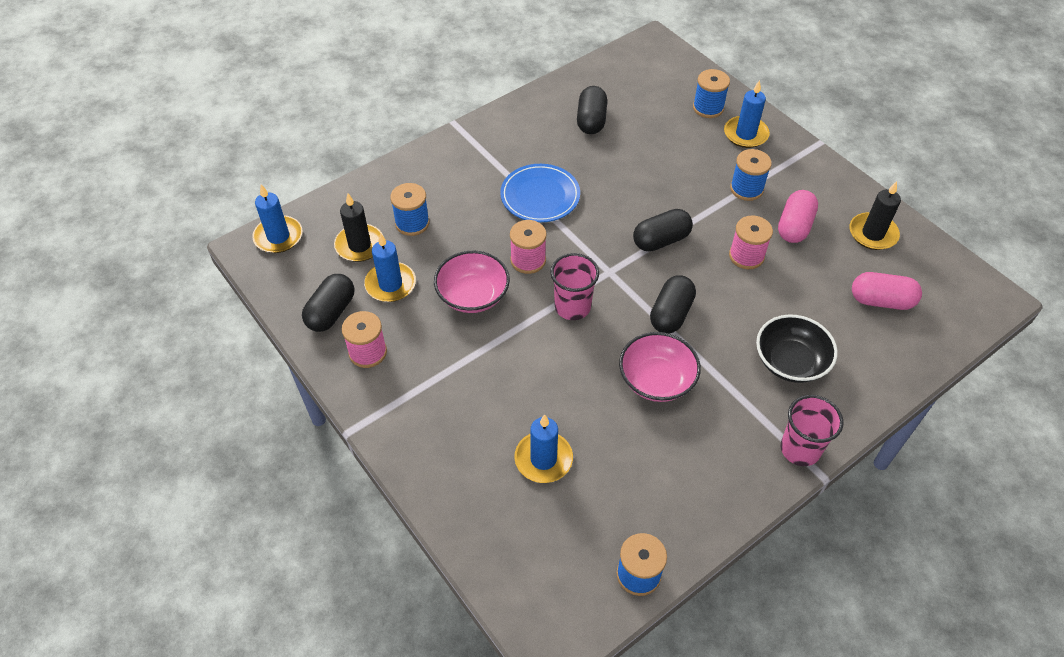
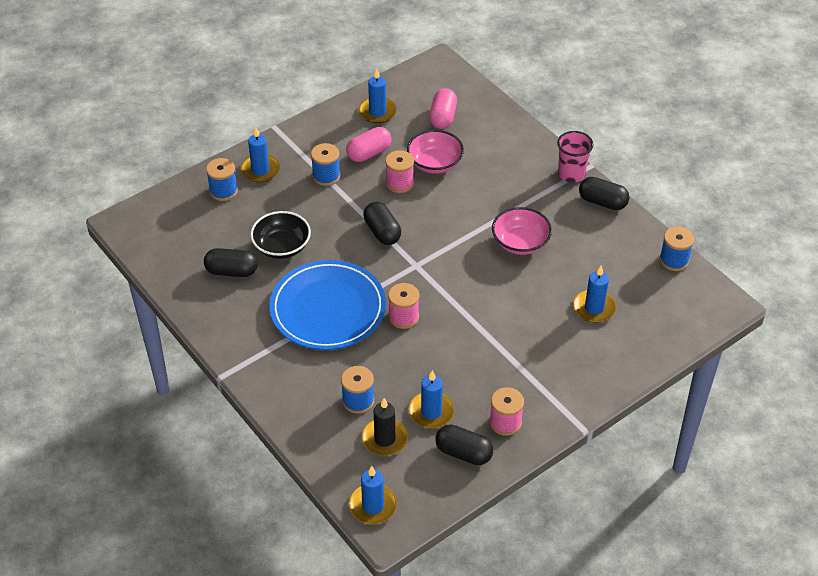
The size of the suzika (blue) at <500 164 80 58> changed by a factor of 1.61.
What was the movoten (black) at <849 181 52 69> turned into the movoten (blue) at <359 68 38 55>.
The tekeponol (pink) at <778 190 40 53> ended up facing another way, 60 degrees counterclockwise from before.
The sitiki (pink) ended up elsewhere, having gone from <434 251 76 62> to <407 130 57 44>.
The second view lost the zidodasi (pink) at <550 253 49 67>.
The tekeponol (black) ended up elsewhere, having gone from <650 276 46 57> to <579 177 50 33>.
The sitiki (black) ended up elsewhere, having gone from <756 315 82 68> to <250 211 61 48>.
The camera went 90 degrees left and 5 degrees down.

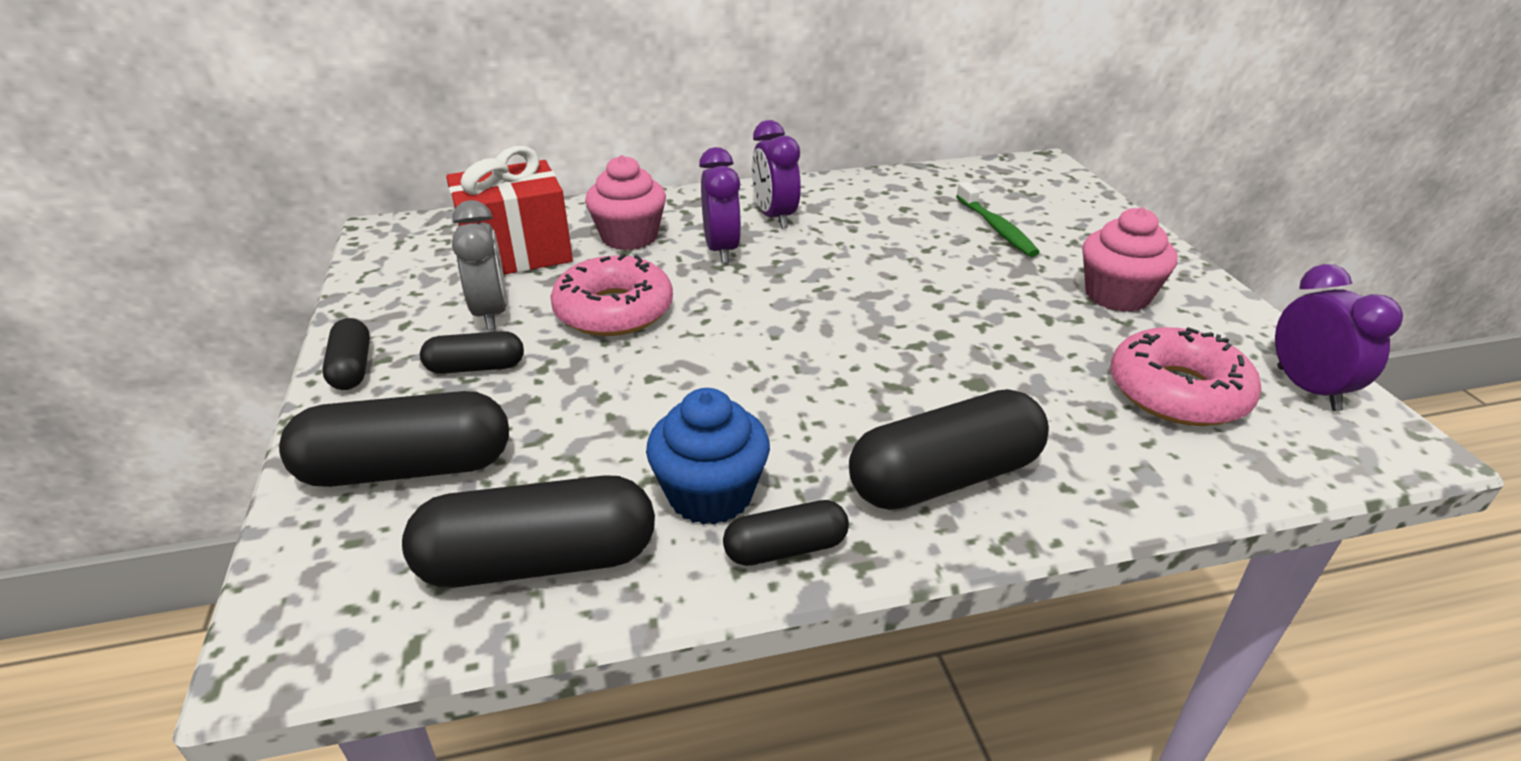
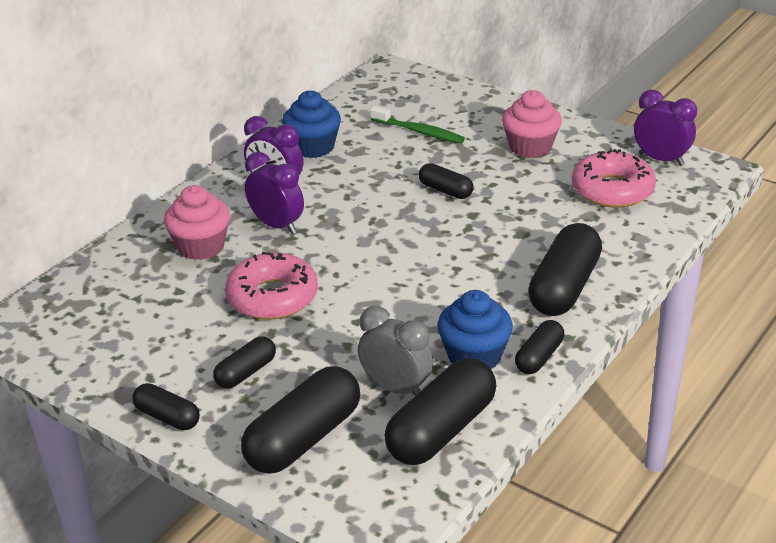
The second view lost the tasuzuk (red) at <446 146 127 129>.
The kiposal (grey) ended up elsewhere, having gone from <452 200 55 130> to <358 306 75 90>.
The second view gained the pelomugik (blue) at <282 91 59 67>.
The second view gained the tekeponol (black) at <419 163 54 36>.
The camera went 40 degrees left and 0 degrees up.

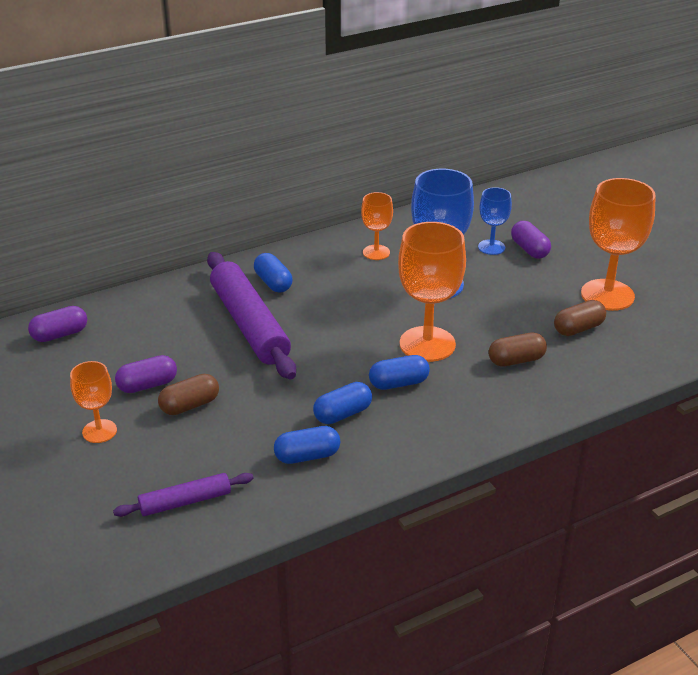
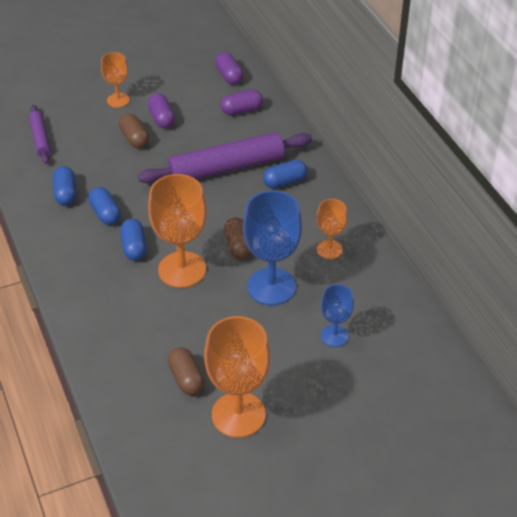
The tekeponol (purple) ended up elsewhere, having gone from <511 221 40 38> to <221 90 42 25>.
The tekeponol (brown) ended up elsewhere, having gone from <489 332 58 35> to <224 218 27 41>.
The camera went 95 degrees right and 10 degrees up.

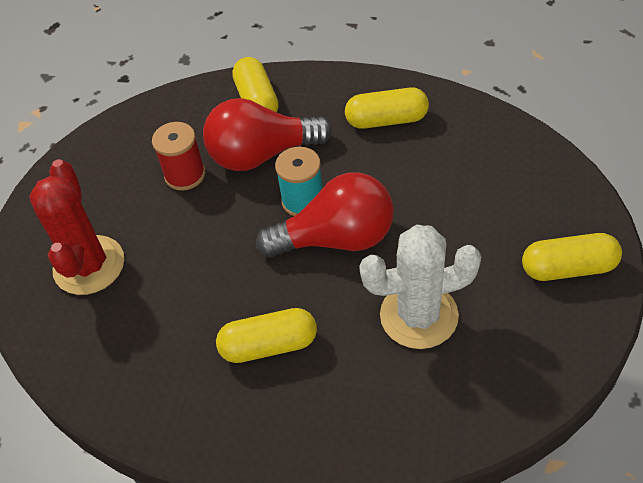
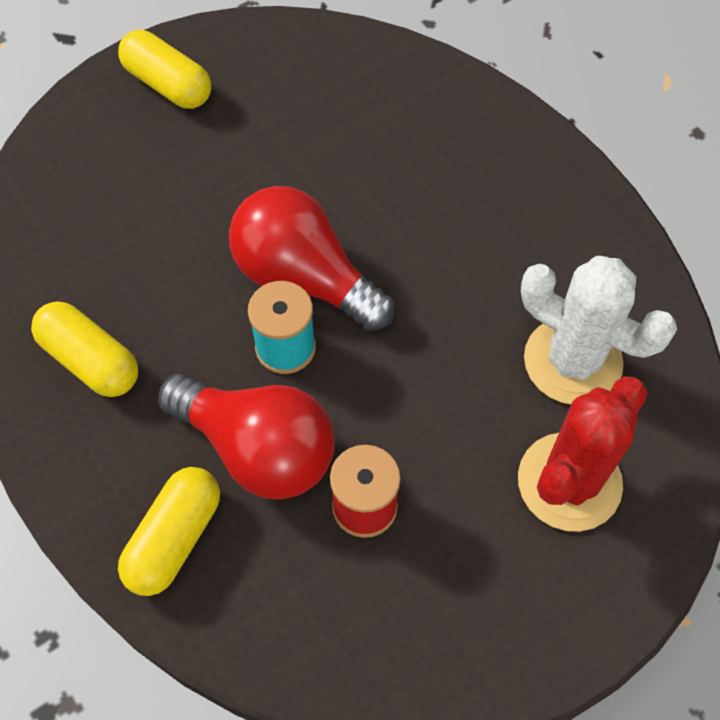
The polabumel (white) ended up elsewhere, having gone from <359 225 122 124> to <521 256 156 148>.
The second view lost the tekeponol (yellow) at <216 308 101 55>.
The camera went 140 degrees left and 10 degrees up.

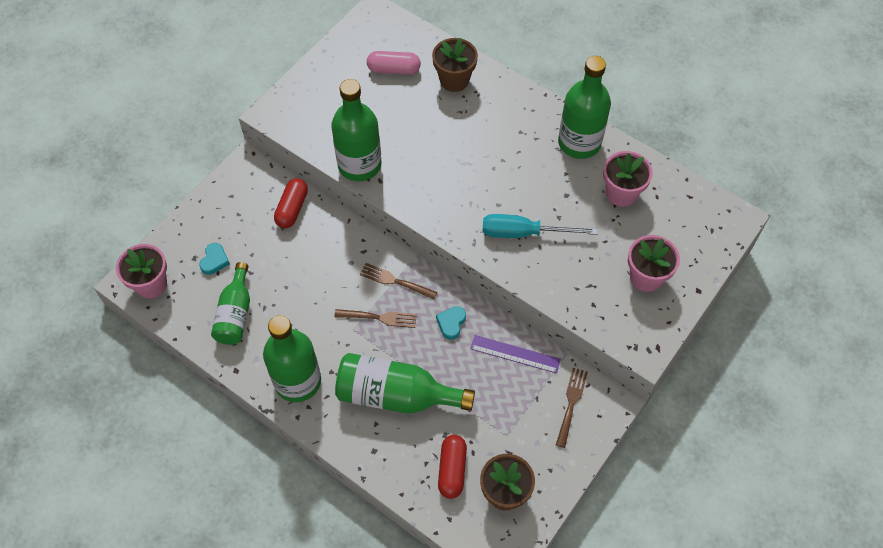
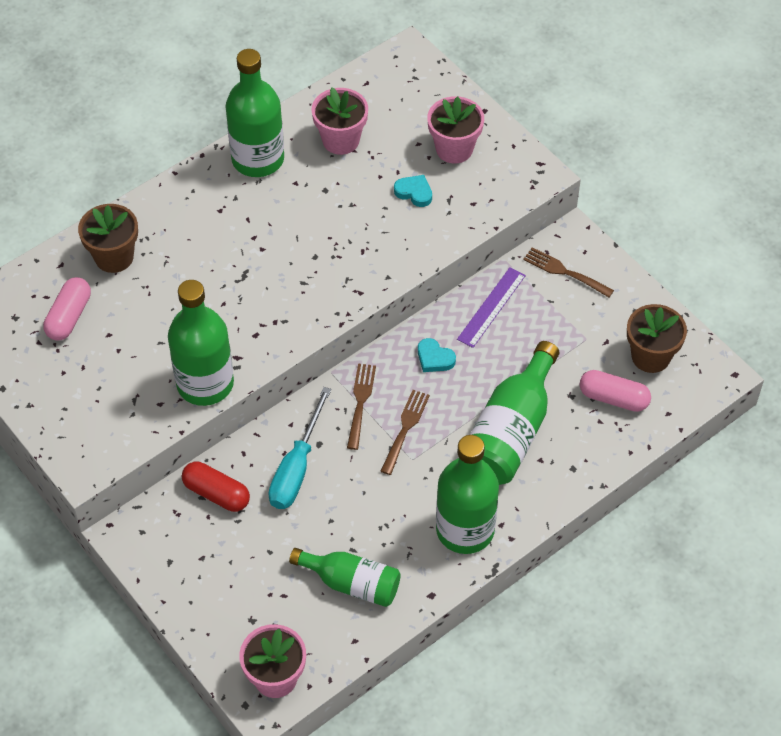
The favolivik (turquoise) ended up elsewhere, having gone from <482 214 116 24> to <268 387 63 122>.
The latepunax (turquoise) ended up elsewhere, having gone from <199 243 31 32> to <394 175 38 32>.
The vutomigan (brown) at <360 263 77 36> ended up facing another way, 150 degrees clockwise from before.
What was the tekeponol (red) at <438 435 29 64> turned into the tekeponol (pink) at <579 370 72 42>.
The camera went 75 degrees left and 5 degrees down.

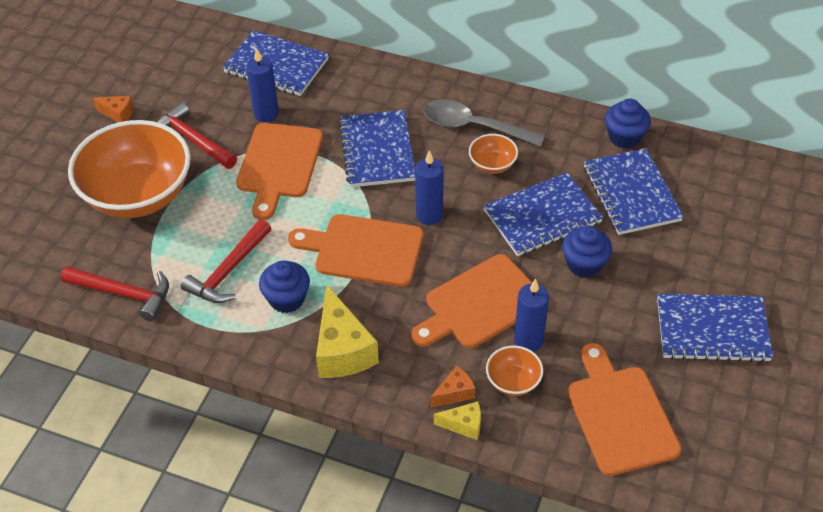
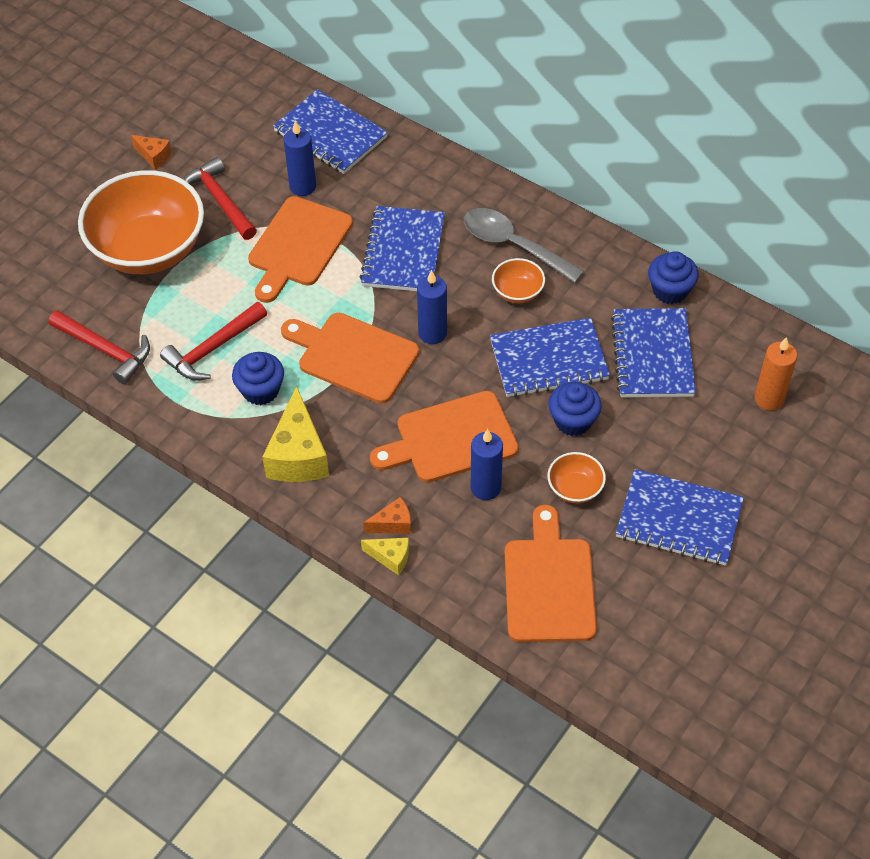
The sitiki (orange) ended up elsewhere, having gone from <486 346 57 50> to <548 452 58 51>.
The second view gained the movoten (orange) at <754 337 43 74>.
The camera went 15 degrees right and 5 degrees up.

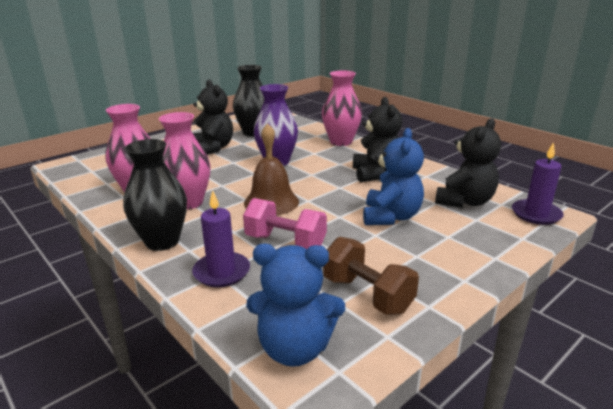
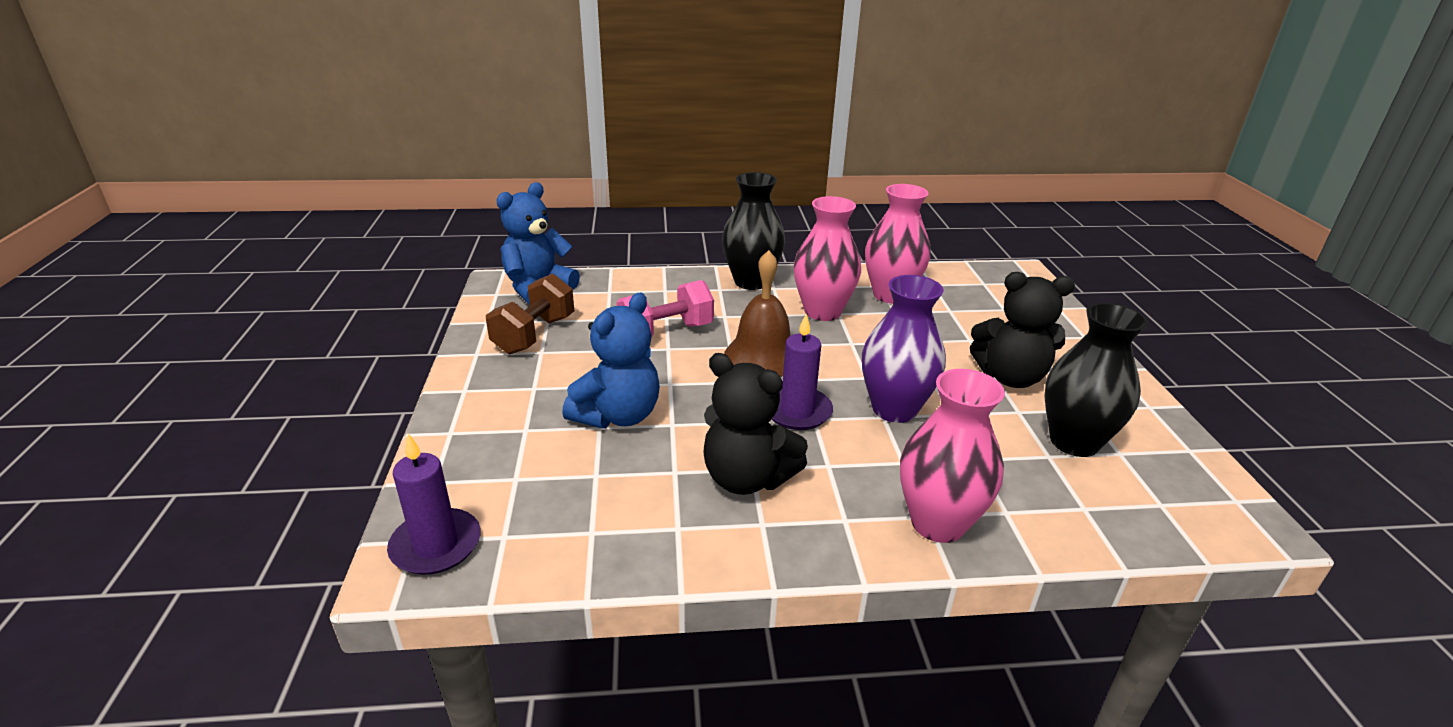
The second view lost the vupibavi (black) at <435 118 66 90>.
The vupibavi (blue) at <363 128 61 97> ended up facing another way, 105 degrees counterclockwise from before.
The movoten (purple) ended up elsewhere, having gone from <192 190 58 98> to <771 314 62 116>.
The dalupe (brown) at <323 237 96 78> ended up facing another way, 60 degrees counterclockwise from before.
The camera went 125 degrees right and 5 degrees up.

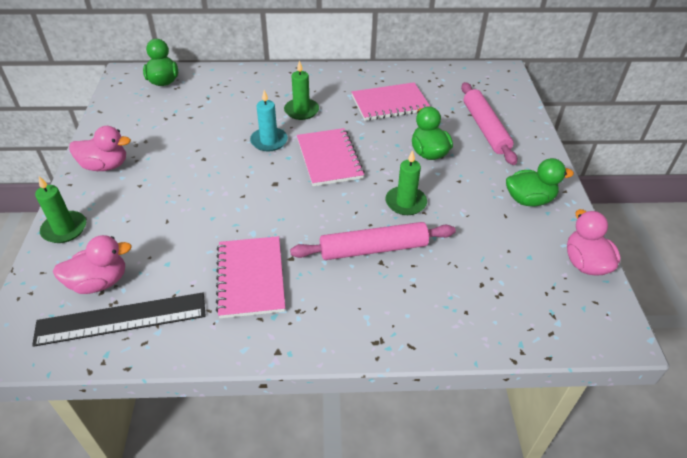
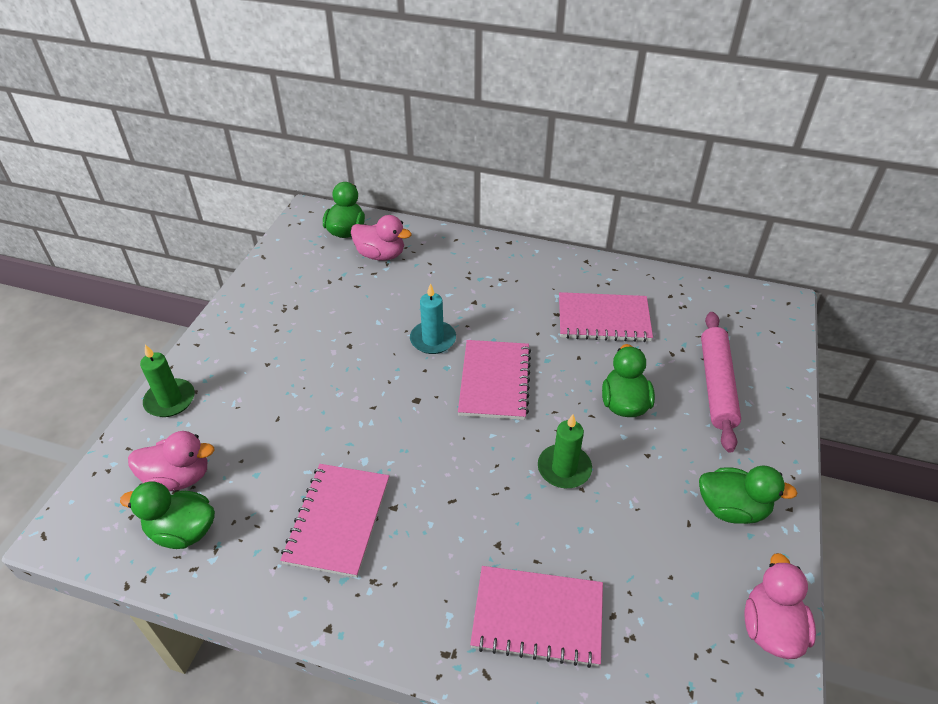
The second view lost the movoten (green) at <284 60 35 60>.
The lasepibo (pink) ended up elsewhere, having gone from <69 126 62 45> to <351 215 61 46>.
The second view lost the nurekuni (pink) at <290 222 166 38>.
Where the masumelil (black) stood at <32 292 174 55>, the lasepibo (green) came to stand at <120 481 95 68>.
The second view gained the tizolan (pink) at <470 566 133 102>.
The camera went 20 degrees right and 0 degrees up.

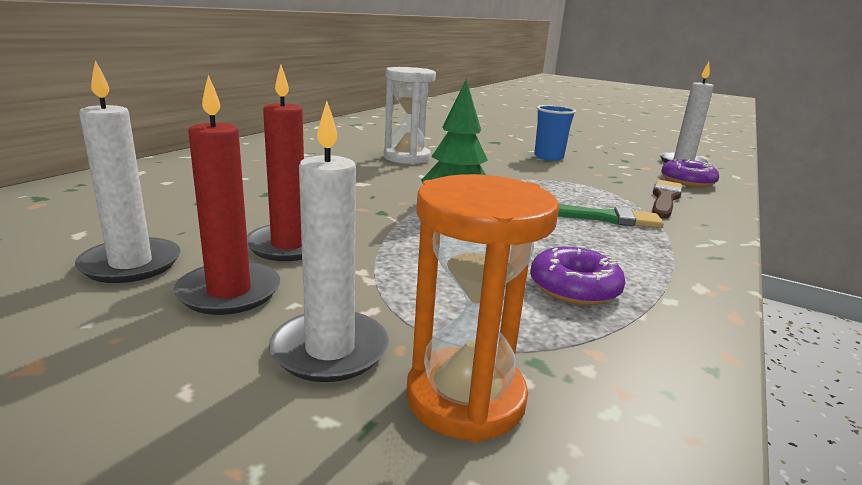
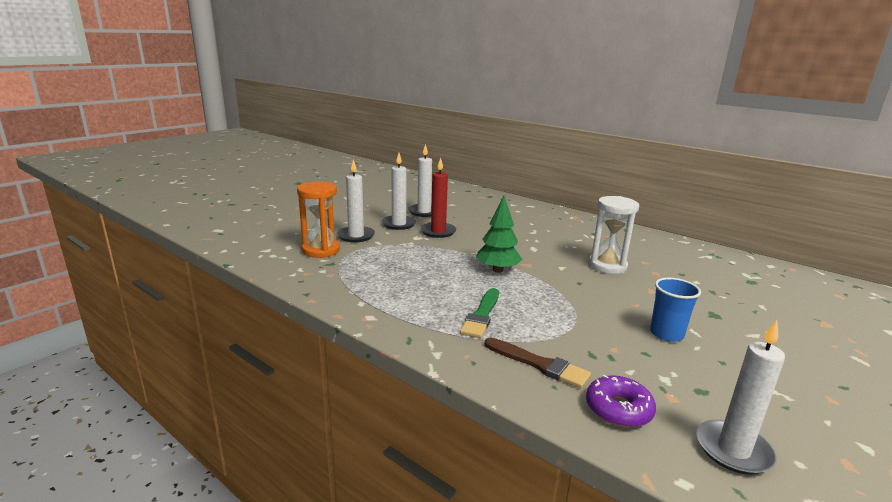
What was the movoten (red) at <173 75 107 240> turned into the movoten (white) at <382 153 35 77>.
The second view lost the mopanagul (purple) at <530 245 96 60>.
The camera went 100 degrees right and 0 degrees up.

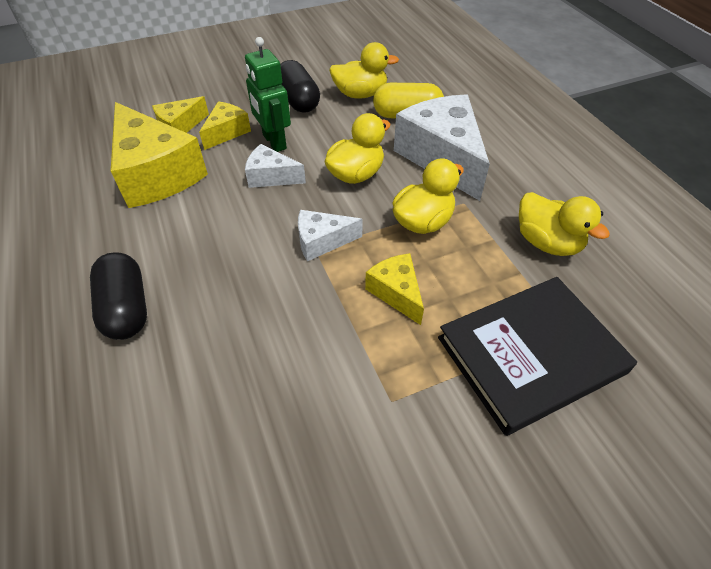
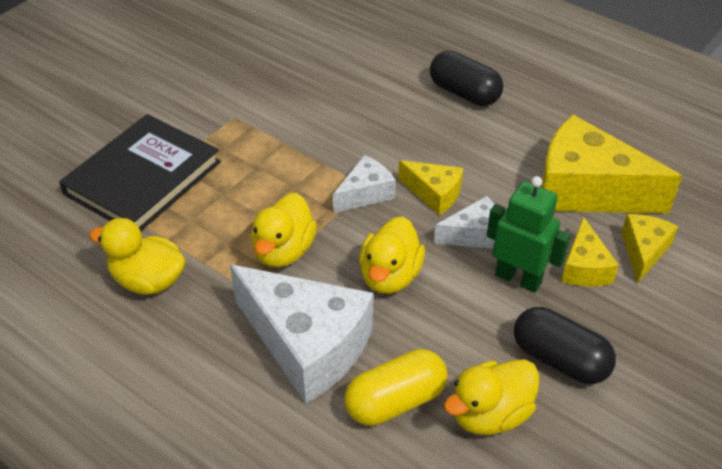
The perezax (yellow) ended up elsewhere, having gone from <365 253 59 72> to <398 160 65 55>.
The camera went 150 degrees right and 5 degrees down.

